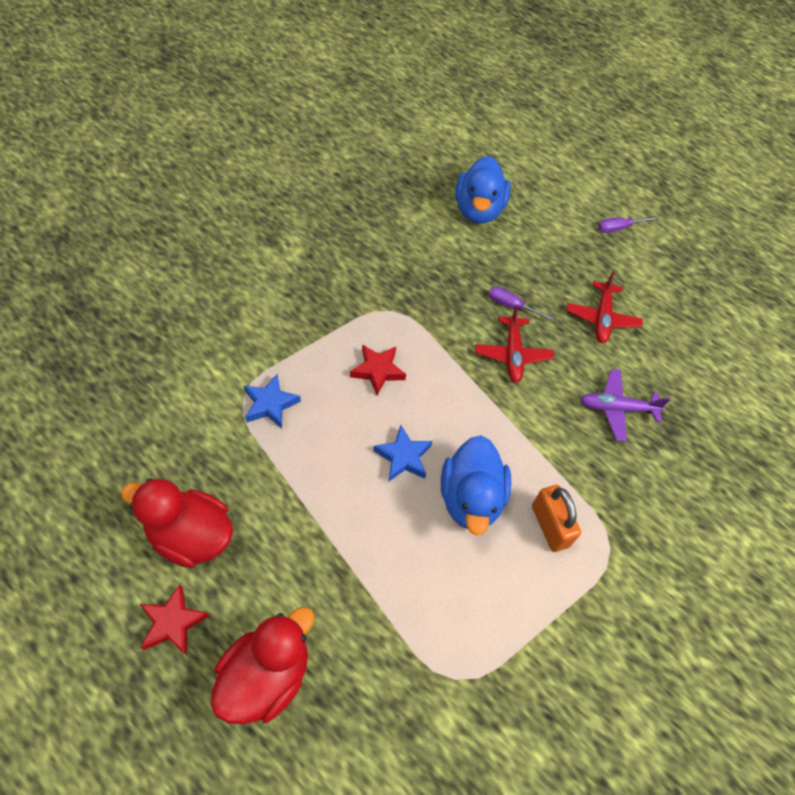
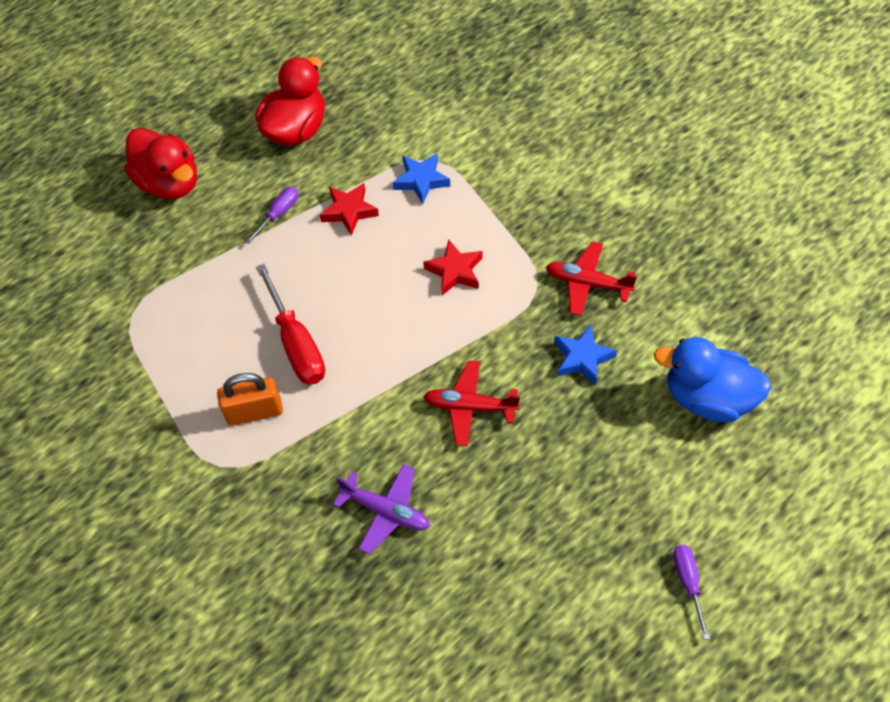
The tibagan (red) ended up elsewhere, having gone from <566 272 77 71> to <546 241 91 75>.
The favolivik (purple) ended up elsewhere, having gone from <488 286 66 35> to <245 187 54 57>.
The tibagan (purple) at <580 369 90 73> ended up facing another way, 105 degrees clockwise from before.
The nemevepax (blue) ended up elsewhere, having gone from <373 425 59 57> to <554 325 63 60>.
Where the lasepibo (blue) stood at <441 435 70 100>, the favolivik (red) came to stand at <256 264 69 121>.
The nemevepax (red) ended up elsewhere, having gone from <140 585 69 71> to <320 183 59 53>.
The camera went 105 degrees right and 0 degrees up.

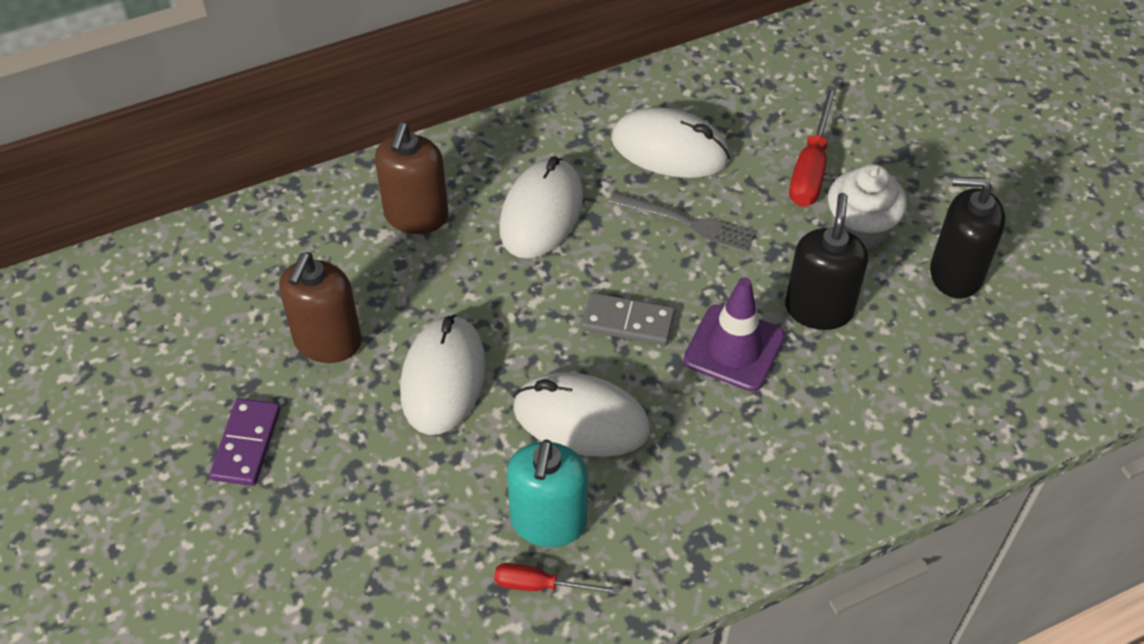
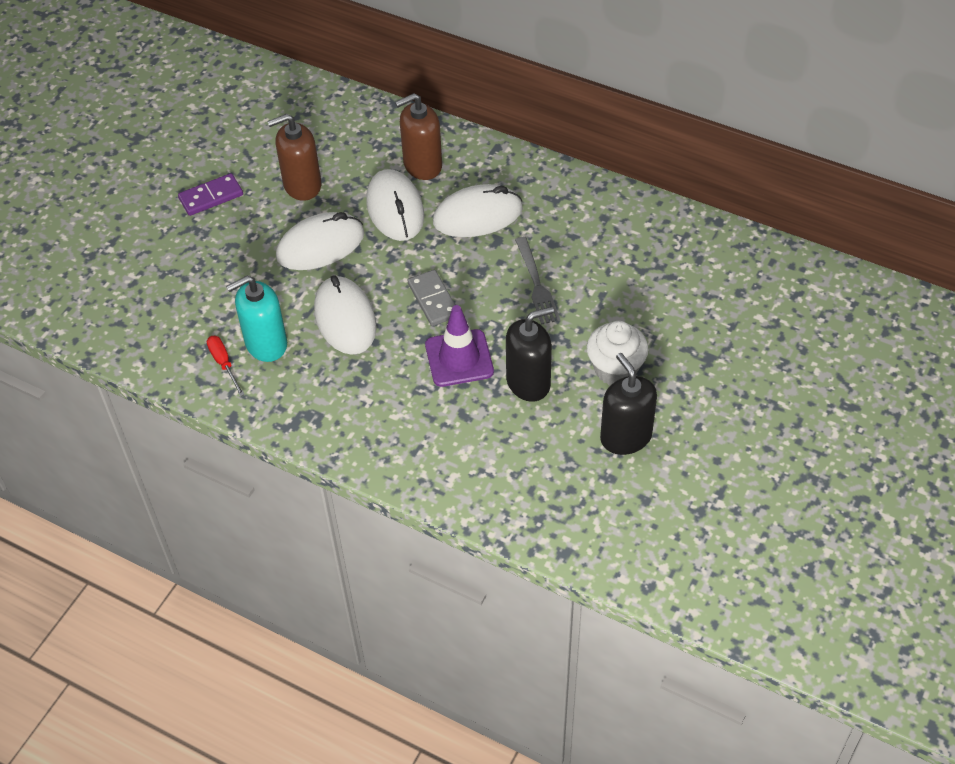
The second view lost the favolivik (red) at <789 85 48 122>.
The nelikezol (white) ended up elsewhere, having gone from <611 107 119 71> to <366 169 58 72>.
The camera went 55 degrees right and 0 degrees up.

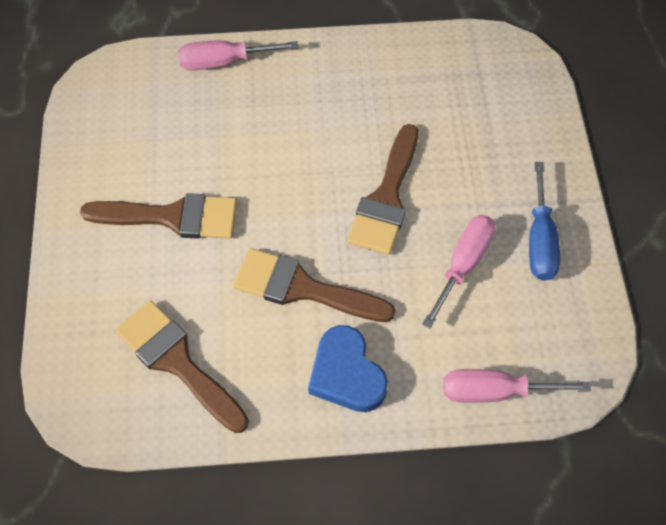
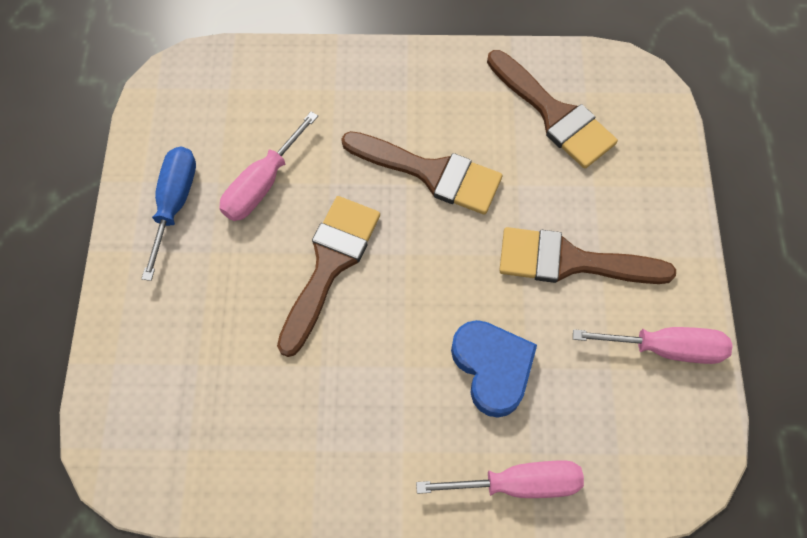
The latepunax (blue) ended up elsewhere, having gone from <308 325 80 87> to <451 320 86 98>.
The favolivik (pink) ended up elsewhere, having gone from <443 369 148 34> to <573 327 160 37>.
The camera went 175 degrees left and 5 degrees up.

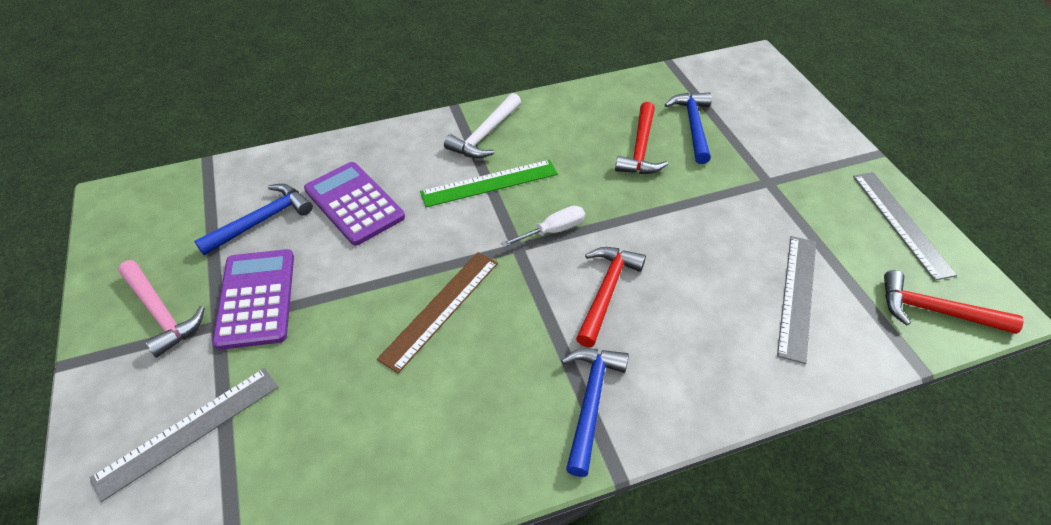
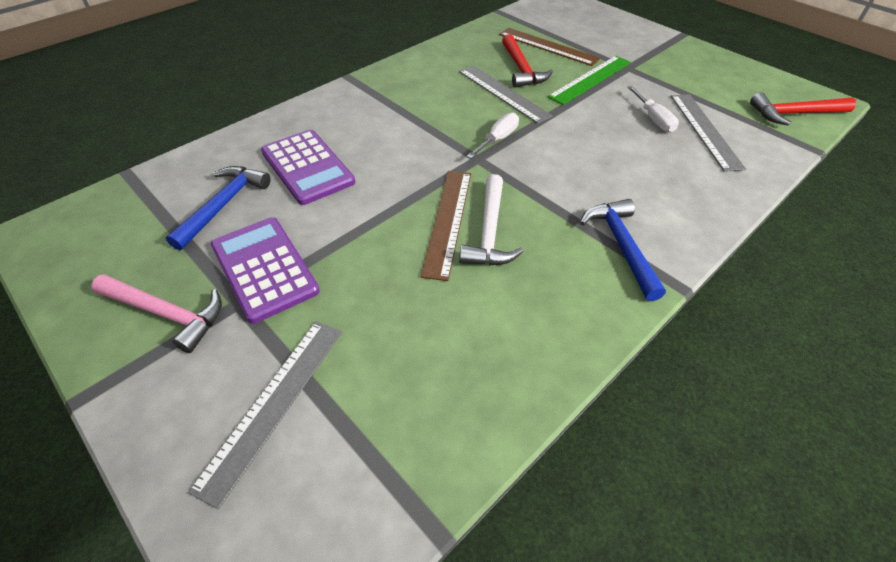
Where the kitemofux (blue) stood at <664 92 48 72>, the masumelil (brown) came to stand at <499 28 101 38>.
The kitemofux (white) ended up elsewhere, having gone from <444 93 77 65> to <459 174 65 91>.
The masumelil (green) ended up elsewhere, having gone from <420 160 138 47> to <548 56 83 49>.
The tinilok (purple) at <304 162 101 84> ended up facing another way, 150 degrees counterclockwise from before.
The masumelil (grey) ended up elsewhere, having gone from <853 172 104 109> to <459 65 94 59>.
The second view lost the kitemofux (red) at <576 247 70 100>.
The second view gained the favolivik (white) at <627 86 52 46>.
The camera went 25 degrees left and 0 degrees up.

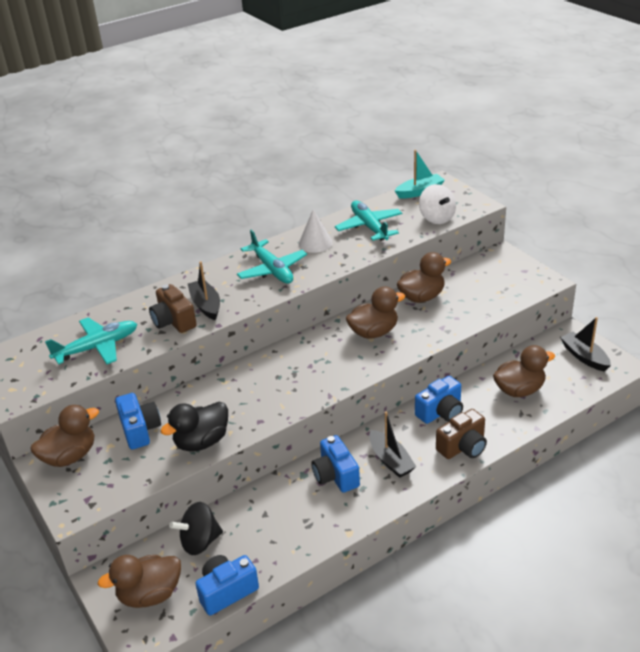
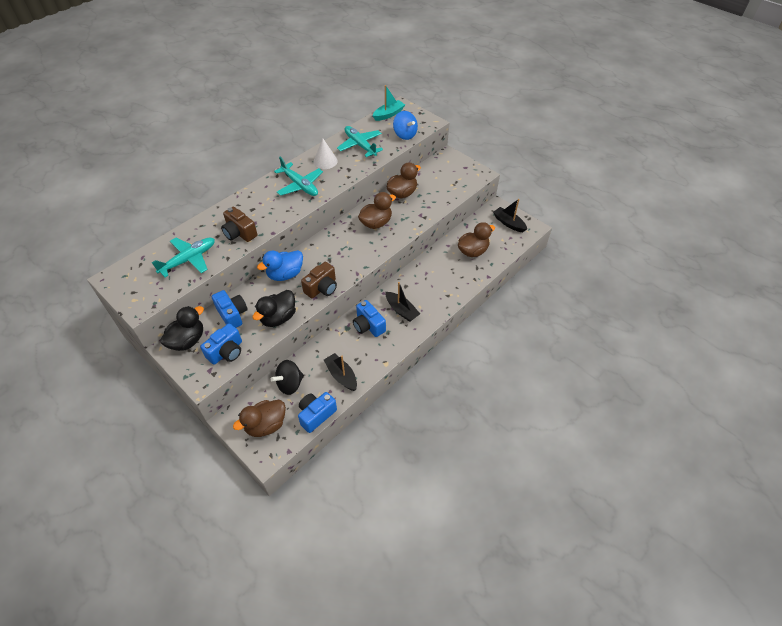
What was the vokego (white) at <419 184 37 40> turned into the vokego (blue) at <393 111 25 29>.
The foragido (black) ended up elsewhere, having gone from <188 261 32 59> to <324 353 33 38>.
The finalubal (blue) ended up elsewhere, having gone from <415 376 48 48> to <200 323 42 42>.
What was the lasepibo (brown) at <31 405 68 62> turned into the lasepibo (black) at <160 306 44 45>.
The finalubal (brown) ended up elsewhere, having gone from <436 409 51 50> to <301 262 36 36>.
The second view gained the lasepibo (blue) at <257 250 46 31>.
The camera went 15 degrees left and 15 degrees up.

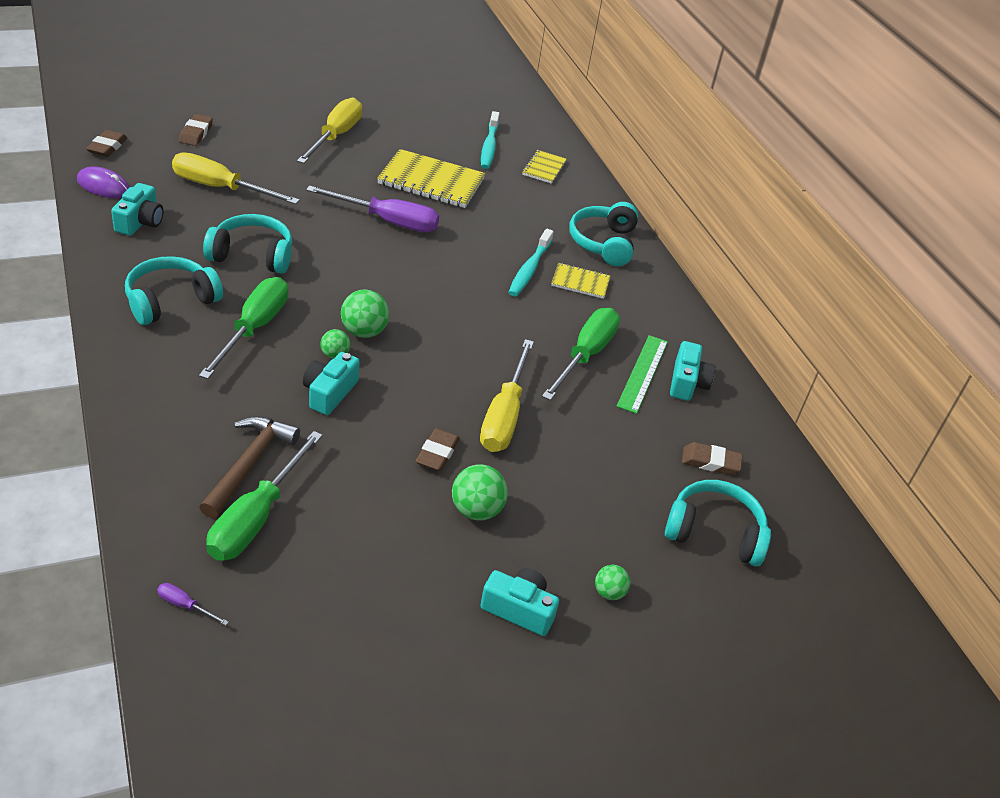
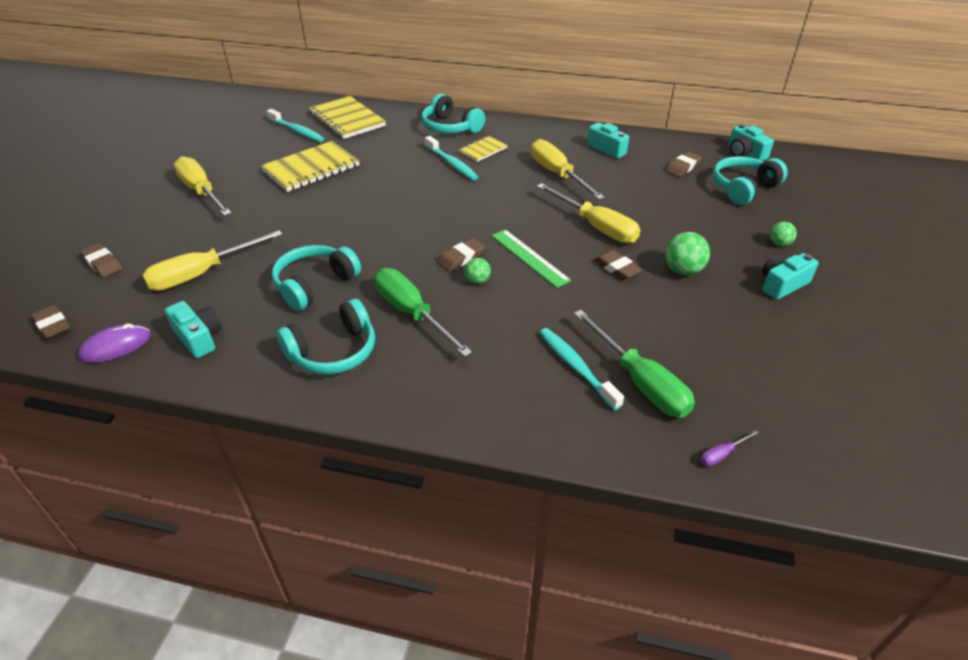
The size of the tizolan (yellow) at <522 150 45 34> changed by a factor of 1.86.
The second view lost the favolivik (purple) at <306 185 133 47>.
The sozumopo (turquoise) at <125 256 98 69> ended up facing another way, 120 degrees counterclockwise from before.
Where the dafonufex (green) stood at <341 289 48 49>, the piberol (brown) came to stand at <437 238 48 34>.
What was the favolivik (green) at <542 308 78 93> turned into the favolivik (yellow) at <531 139 74 61>.
The masumelil (green) ended up elsewhere, having gone from <616 335 52 79> to <492 229 80 59>.
The finalubal (turquoise) ended up elsewhere, having gone from <303 352 57 63> to <729 124 45 37>.
Where the kitemofux (brown) stood at <199 416 101 102>, the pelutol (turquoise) came to stand at <539 328 85 82>.
The camera went 50 degrees left and 0 degrees up.

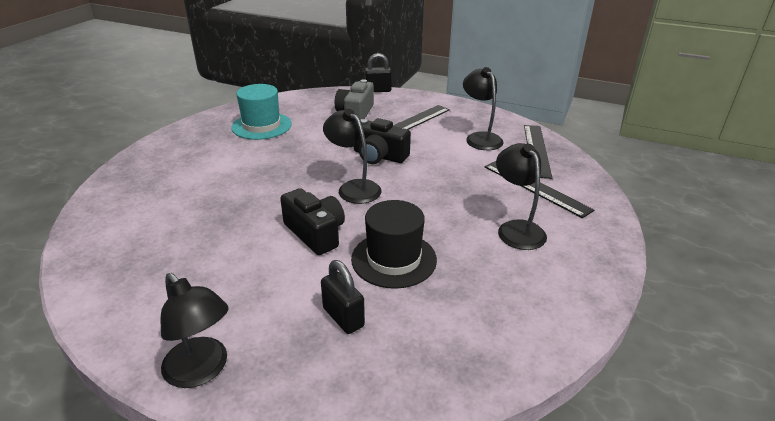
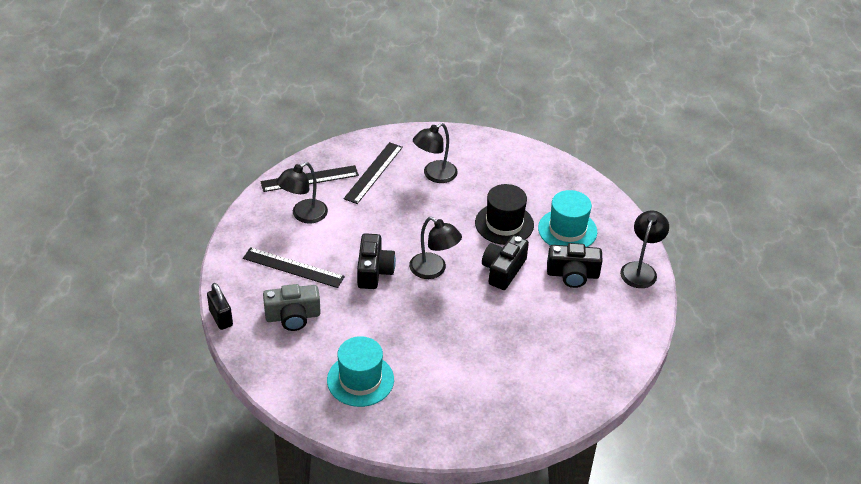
The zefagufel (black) at <323 109 59 95> ended up facing another way, 75 degrees counterclockwise from before.
Where the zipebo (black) stood at <321 260 44 74>, the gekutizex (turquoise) came to stand at <538 190 59 57>.
The second view gained the finalubal (black) at <547 243 56 45>.
The camera went 115 degrees left and 10 degrees up.

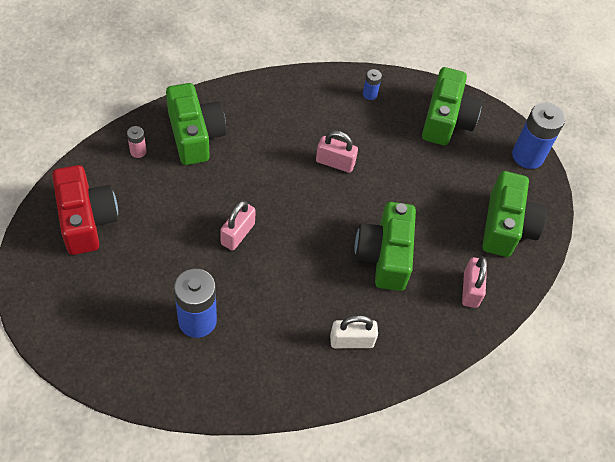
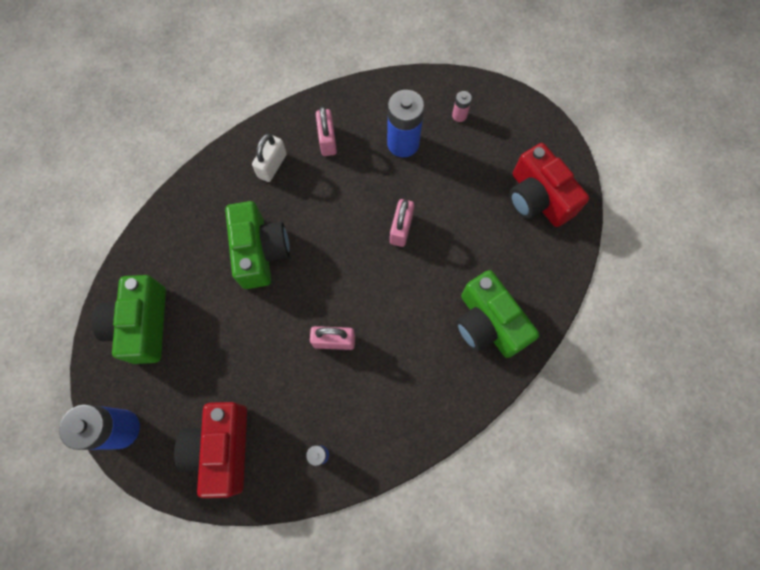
What was the finalubal (green) at <422 67 60 78> turned into the finalubal (red) at <174 402 73 96>.
The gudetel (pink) ended up elsewhere, having gone from <127 126 19 32> to <452 91 20 31>.
The zipebo (pink) ended up elsewhere, having gone from <462 257 25 51> to <316 106 21 50>.
The zipebo (white) at <330 315 48 33> ended up facing another way, 45 degrees counterclockwise from before.
The camera went 170 degrees right and 15 degrees up.

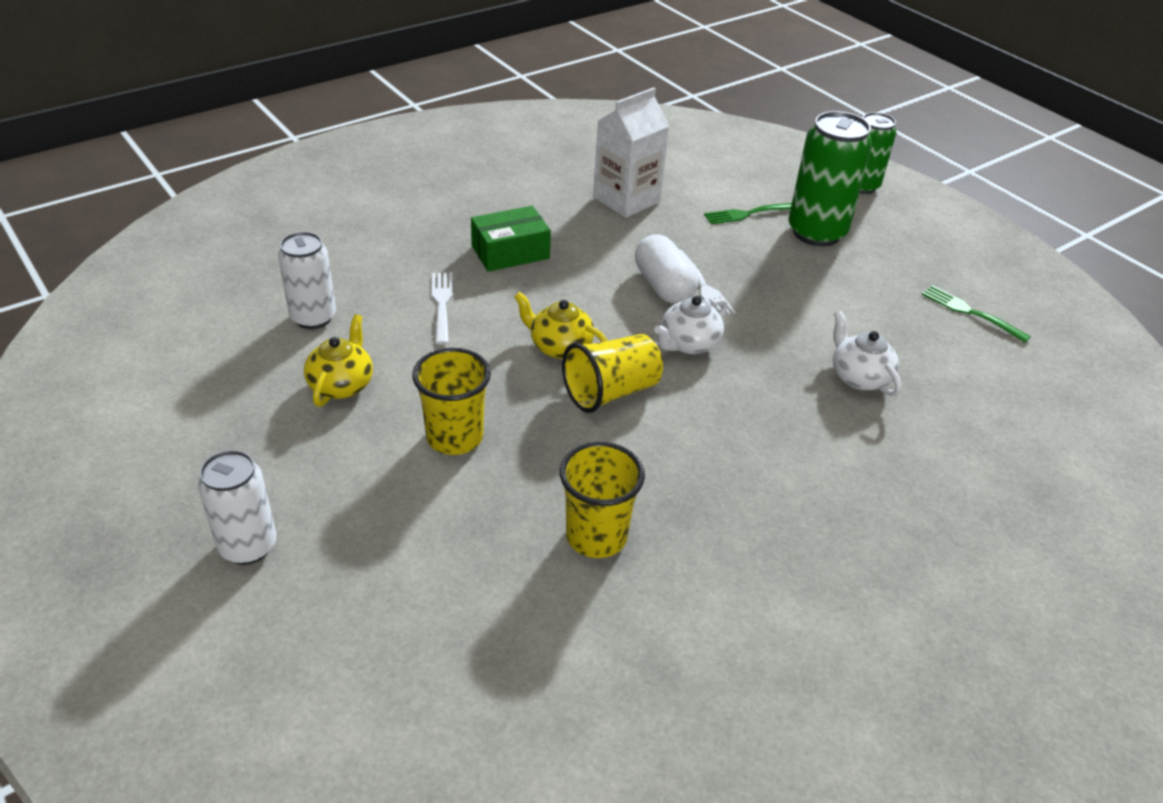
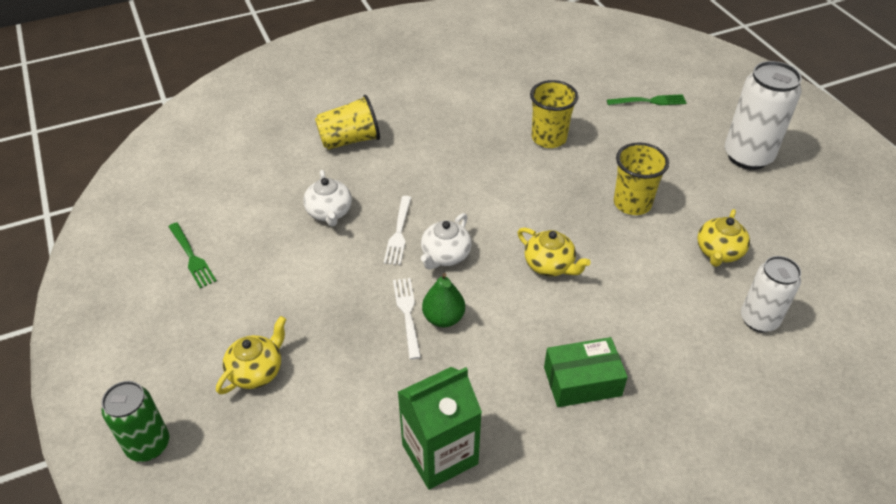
What was the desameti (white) at <593 87 76 131> turned into the desameti (green) at <398 367 84 122>.
Where the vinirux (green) stood at <789 111 83 135>, the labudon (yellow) came to stand at <216 316 70 78>.
The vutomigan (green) ended up elsewhere, having gone from <704 203 88 21> to <607 94 80 11>.
Where the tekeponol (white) stood at <635 234 63 70>, the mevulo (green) came to stand at <422 273 43 54>.
The vutomigan (white) ended up elsewhere, having gone from <432 273 21 72> to <384 196 27 69>.
The labudon (white) at <654 296 74 58> ended up facing another way, 150 degrees clockwise from before.
The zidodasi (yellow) ended up elsewhere, having gone from <562 334 101 79> to <315 95 65 55>.
The size of the vinirux (white) at <198 450 79 115> changed by a factor of 1.53.
The camera went 165 degrees left and 5 degrees up.

